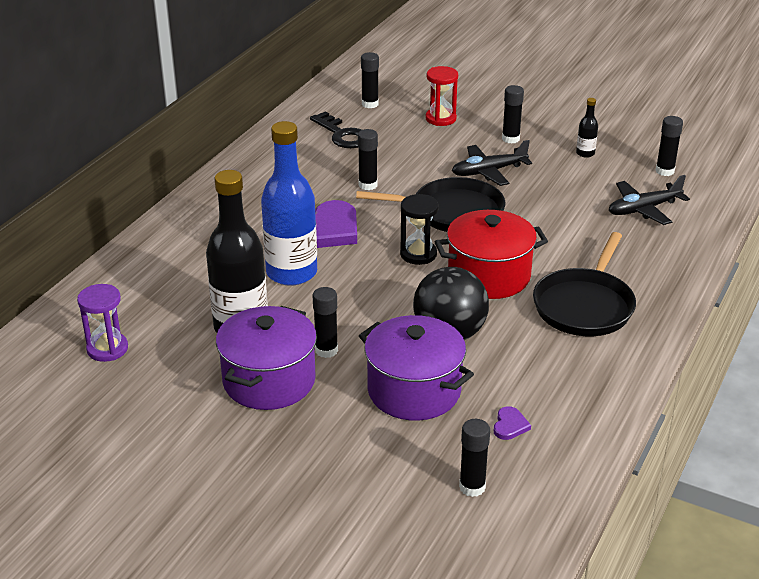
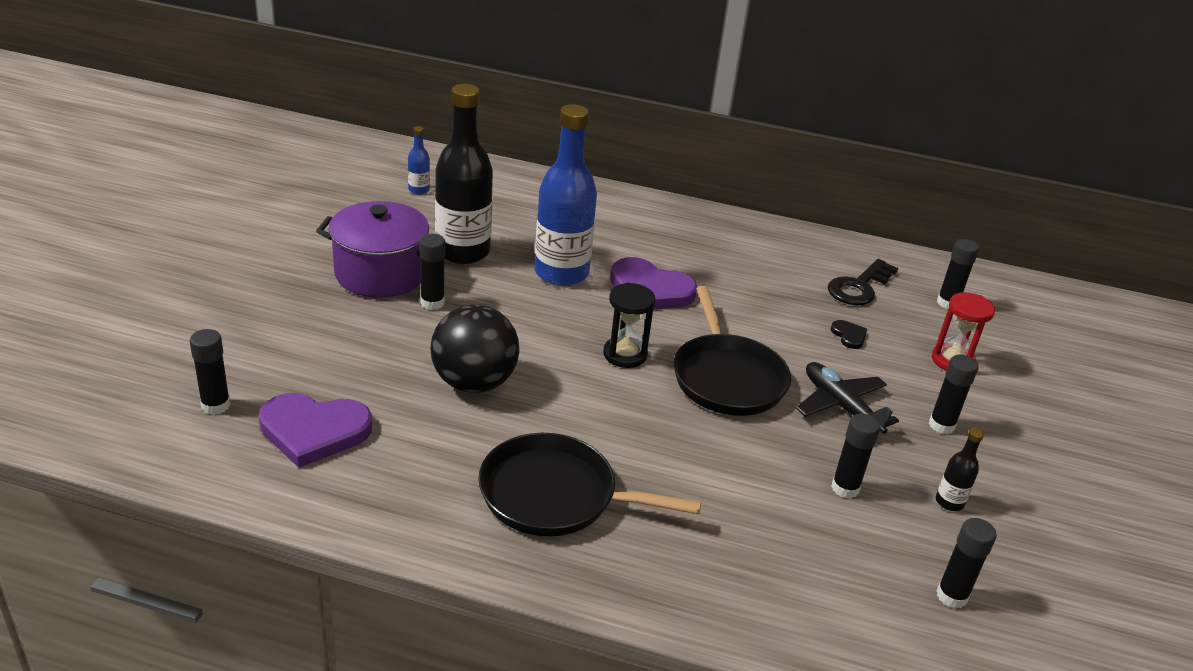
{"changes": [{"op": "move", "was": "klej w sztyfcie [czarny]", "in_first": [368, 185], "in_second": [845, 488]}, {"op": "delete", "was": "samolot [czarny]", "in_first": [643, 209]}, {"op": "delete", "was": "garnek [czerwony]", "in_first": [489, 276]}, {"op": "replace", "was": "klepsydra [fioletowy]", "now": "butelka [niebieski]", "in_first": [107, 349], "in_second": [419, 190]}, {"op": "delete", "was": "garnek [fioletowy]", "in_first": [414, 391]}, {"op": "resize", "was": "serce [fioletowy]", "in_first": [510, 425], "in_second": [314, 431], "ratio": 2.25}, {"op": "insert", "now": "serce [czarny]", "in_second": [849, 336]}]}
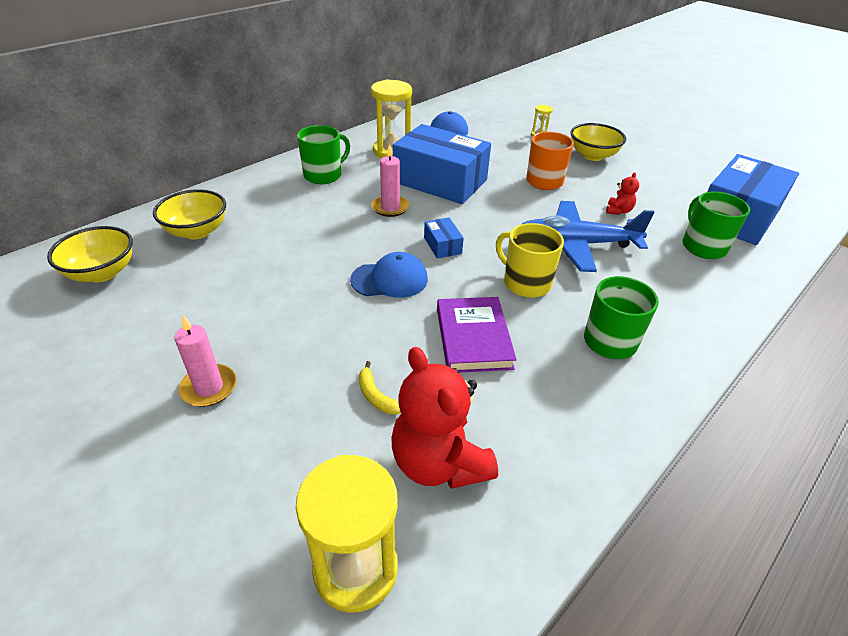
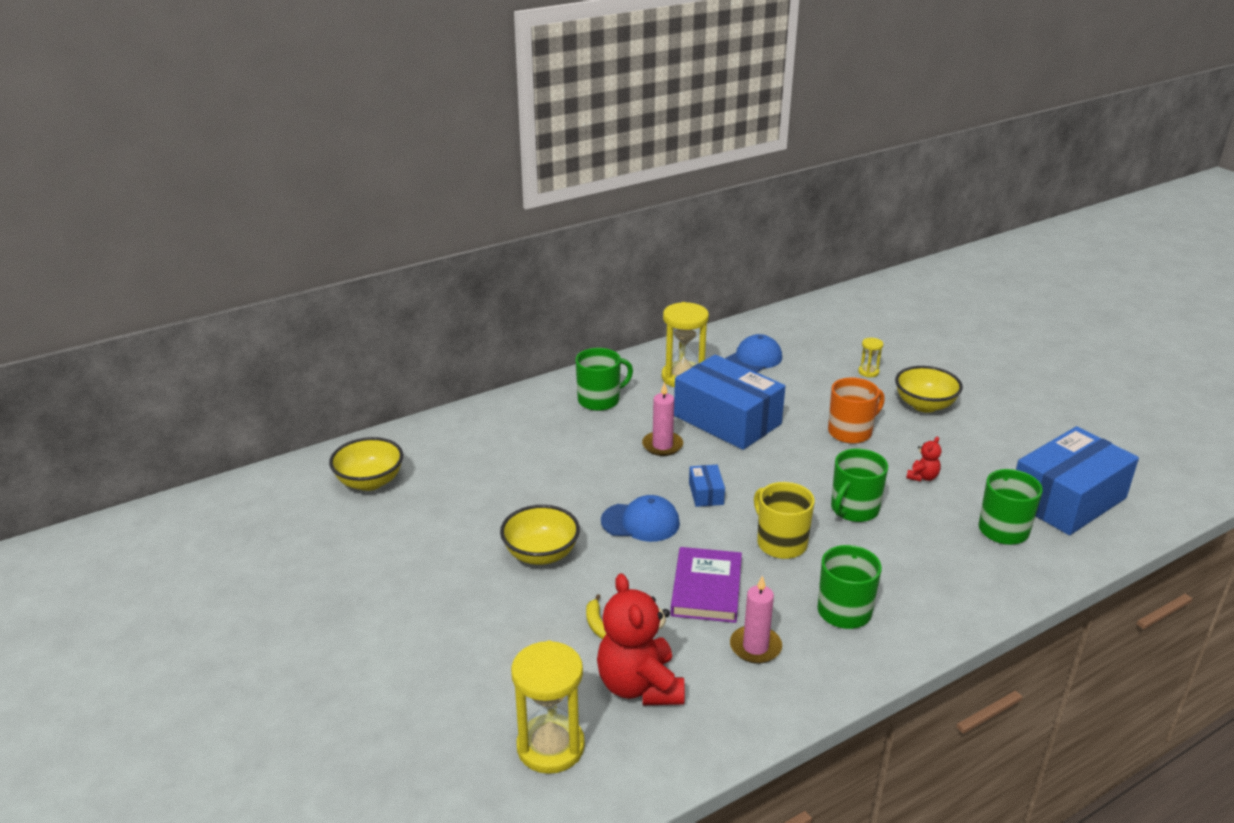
{"changes": [{"op": "move", "was": "miska [żółty]", "in_first": [197, 231], "in_second": [541, 554]}, {"op": "replace", "was": "samolot [niebieski]", "now": "kubek [zielony]", "in_first": [576, 244], "in_second": [854, 509]}, {"op": "move", "was": "świeca [różowy]", "in_first": [209, 387], "in_second": [755, 647]}]}
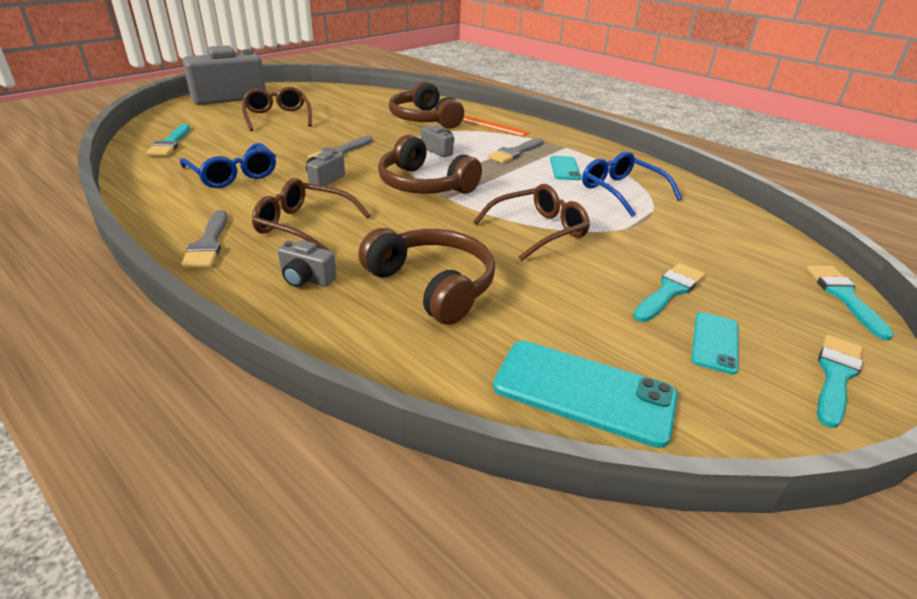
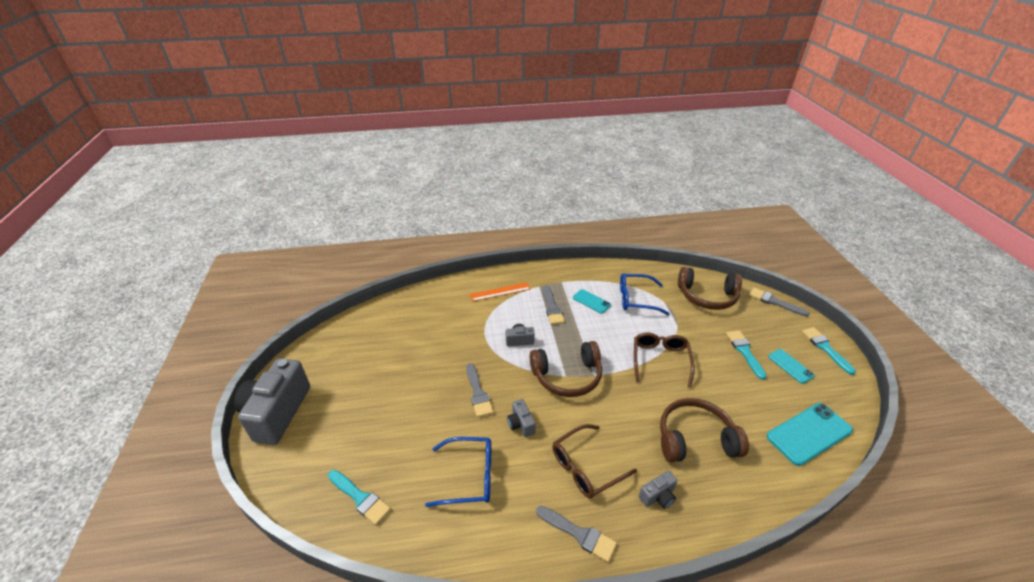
{"changes": [{"op": "move", "was": "słuchawki [brązowy]", "in_first": [424, 119], "in_second": [707, 296]}, {"op": "delete", "was": "okulary [brązowy]", "in_first": [277, 117]}, {"op": "recolor", "was": "pędzel [turkusowy]", "now": "pędzel [szary]", "in_first": [844, 297], "in_second": [774, 302]}]}
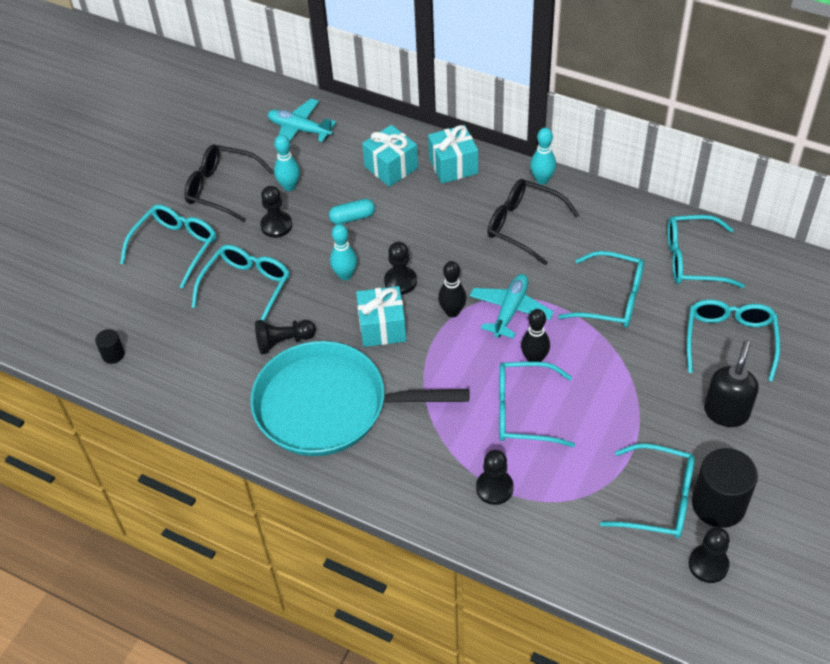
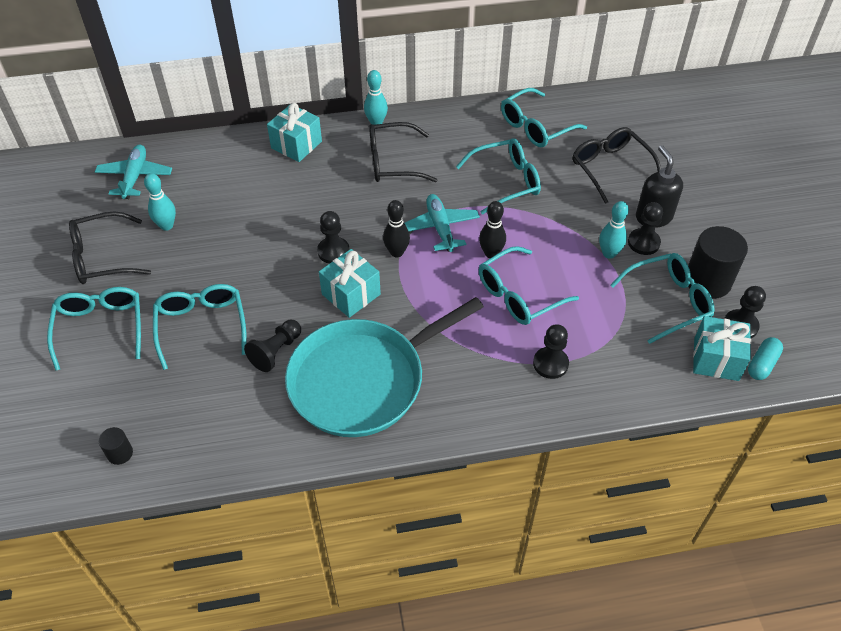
{"changes": [{"op": "rotate", "was": "samolot [turkusowy]", "in_first": [299, 130], "in_second": [135, 177], "clockwise": 105}, {"op": "move", "was": "prezent [turkusowy]", "in_first": [391, 167], "in_second": [716, 359]}, {"op": "move", "was": "pionek [czarny]", "in_first": [276, 225], "in_second": [643, 243]}, {"op": "move", "was": "kapsułka [turkusowy]", "in_first": [352, 217], "in_second": [762, 364]}, {"op": "move", "was": "kręgiel [turkusowy]", "in_first": [345, 275], "in_second": [609, 253]}, {"op": "recolor", "was": "okulary [turkusowy]", "now": "okulary [czarny]", "in_first": [730, 341], "in_second": [610, 168]}]}
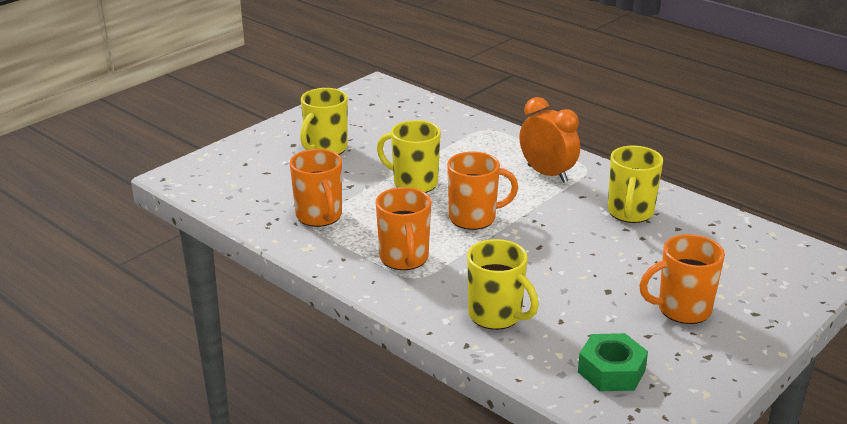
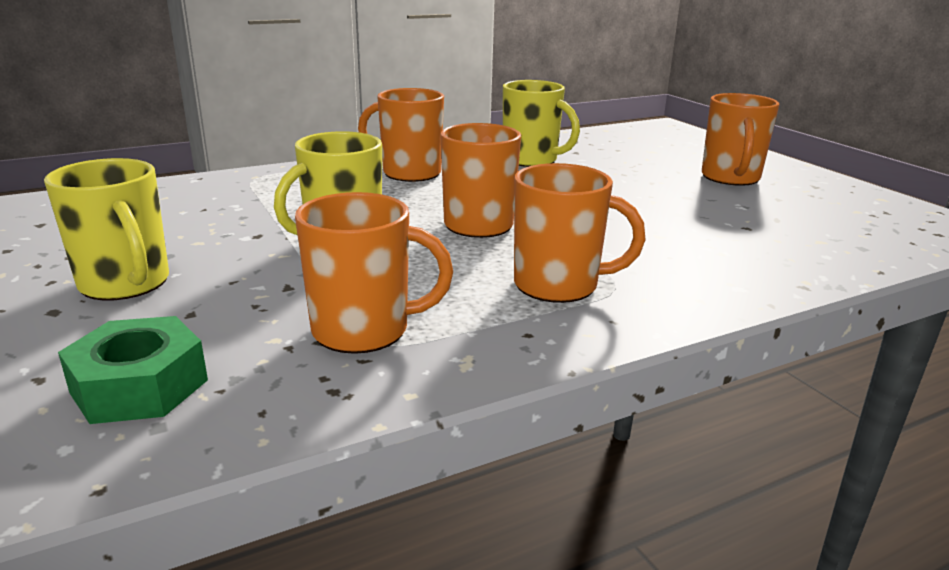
{"changes": [{"op": "replace", "was": "budzik [pomarańczowy]", "now": "kubek [pomarańczowy]", "in_first": [547, 174], "in_second": [410, 173]}, {"op": "delete", "was": "kubek [żółty]", "in_first": [496, 315]}, {"op": "move", "was": "nakrętka [zielony]", "in_first": [611, 371], "in_second": [139, 386]}]}
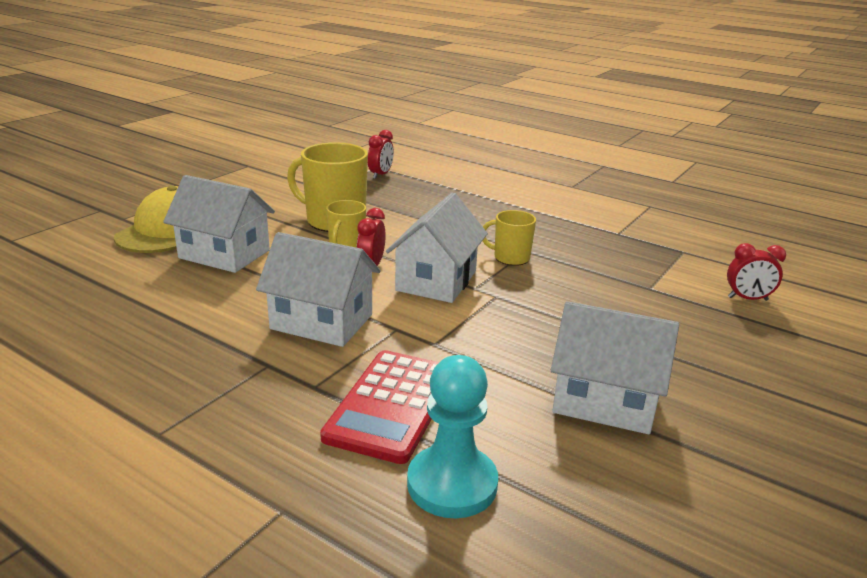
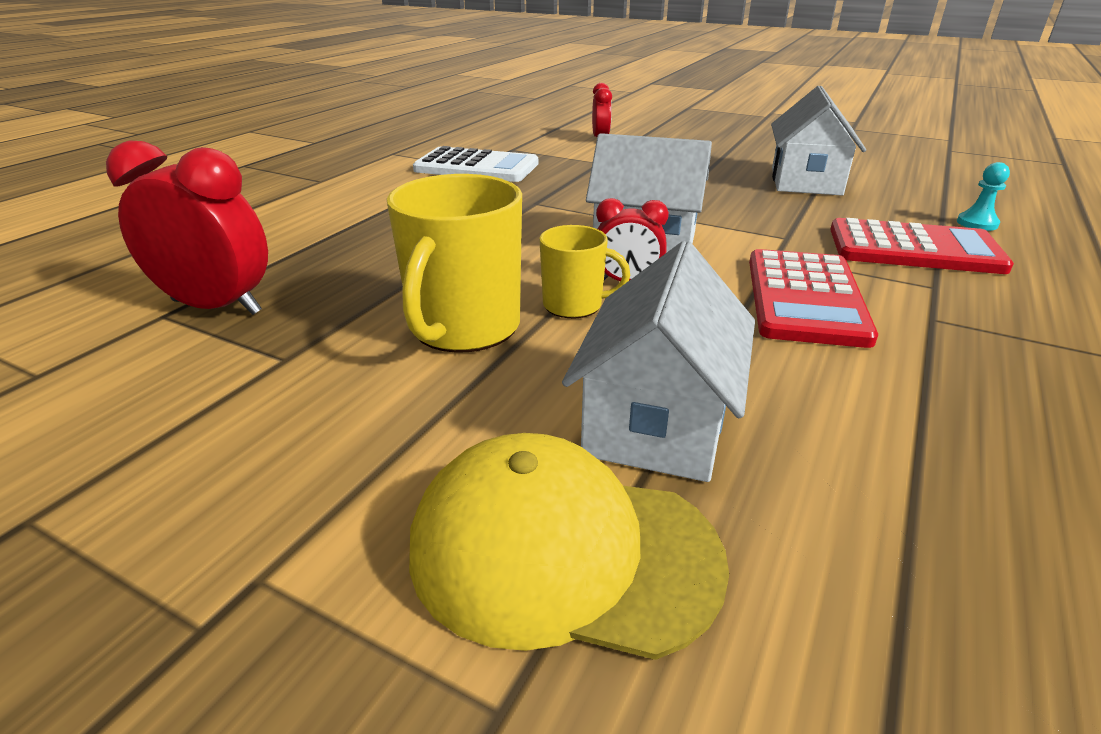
{"changes": [{"op": "resize", "was": "budzik [czerwony]", "in_first": [380, 175], "in_second": [217, 307], "ratio": 1.76}, {"op": "delete", "was": "kubek [żółty]", "in_first": [510, 258]}, {"op": "replace", "was": "domek [biały]", "now": "kalkulator [czerwony]", "in_first": [321, 322], "in_second": [804, 298]}, {"op": "resize", "was": "pionek [turkusowy]", "in_first": [452, 484], "in_second": [977, 223], "ratio": 0.51}, {"op": "insert", "now": "kalkulator [biały]", "in_second": [476, 167]}]}
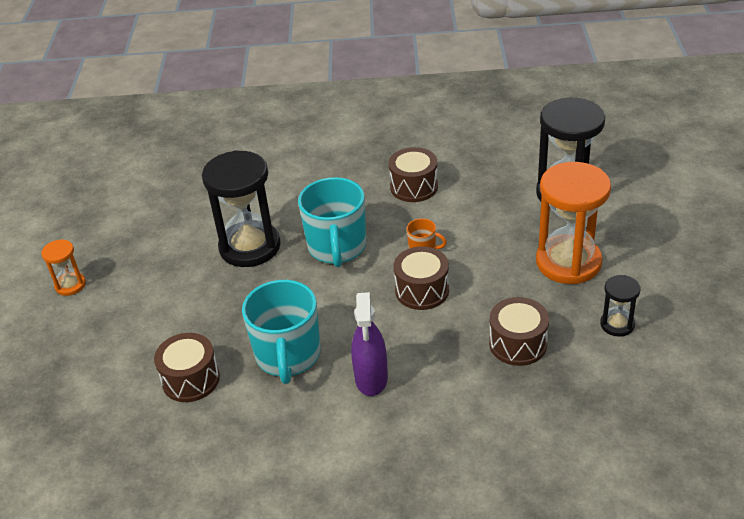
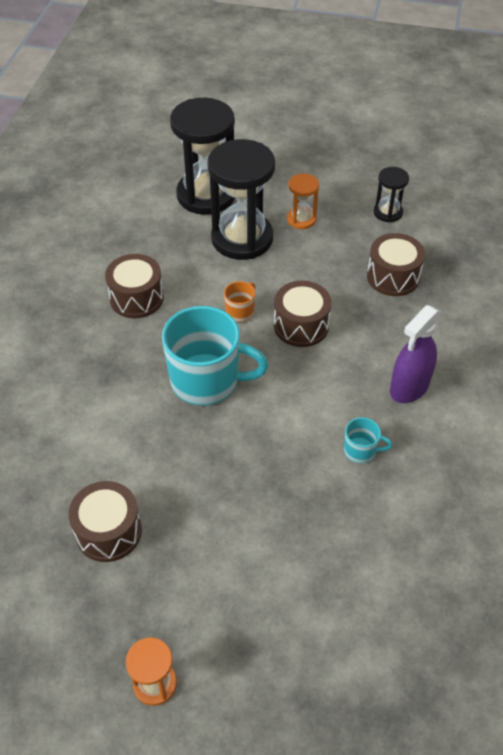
{"changes": [{"op": "move", "was": "klepsydra [czarny]", "in_first": [250, 247], "in_second": [242, 238]}, {"op": "resize", "was": "klepsydra [pomarańczowy]", "in_first": [568, 262], "in_second": [301, 219], "ratio": 0.48}, {"op": "resize", "was": "kubek [turkusowy]", "in_first": [288, 356], "in_second": [361, 451], "ratio": 0.45}, {"op": "rotate", "was": "spryskiwacz [fioletowy]", "in_first": [371, 378], "in_second": [409, 387], "clockwise": 120}, {"op": "move", "was": "bęben [brązowy]", "in_first": [191, 379], "in_second": [108, 531]}]}
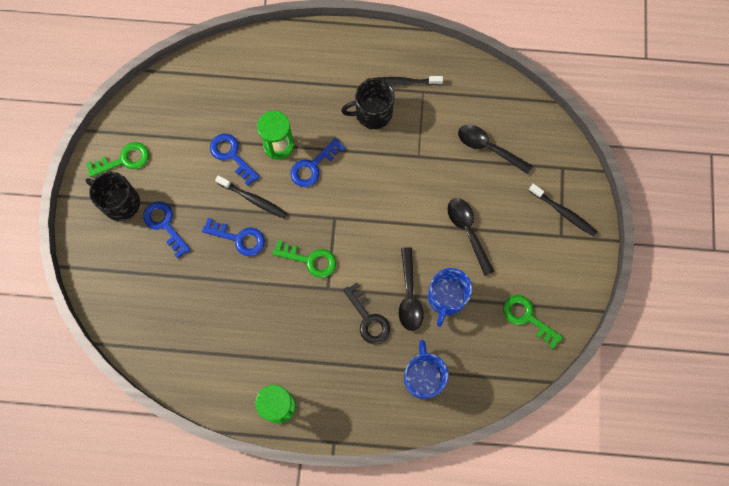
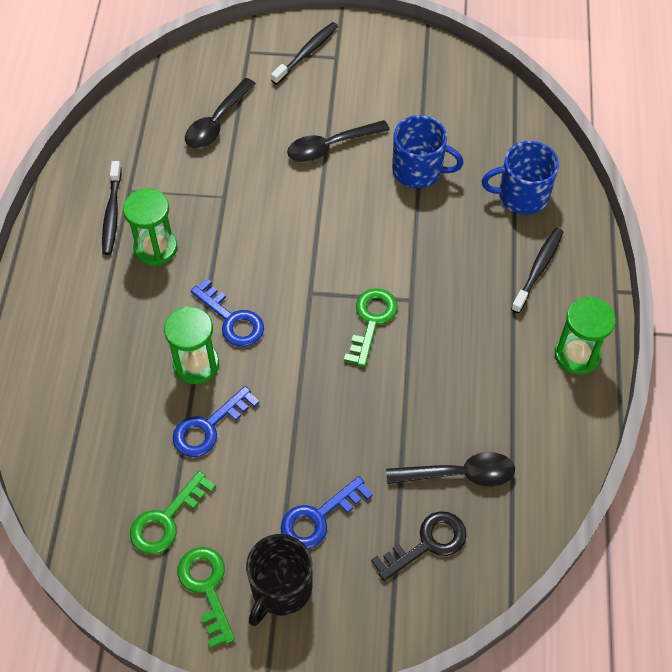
{"changes": [{"op": "replace", "was": "kubek [czarny]", "now": "klepsydra [zielony]", "in_first": [372, 113], "in_second": [155, 248]}, {"op": "move", "was": "szczoteczka do zębów [czarny]", "in_first": [253, 199], "in_second": [538, 269]}, {"op": "delete", "was": "klucz [niebieski]", "in_first": [239, 238]}, {"op": "move", "was": "łyżka [czarny]", "in_first": [409, 295], "in_second": [459, 474]}, {"op": "move", "was": "klucz [czarny]", "in_first": [368, 319], "in_second": [427, 543]}, {"op": "move", "was": "klucz [zielony]", "in_first": [527, 318], "in_second": [166, 519]}]}
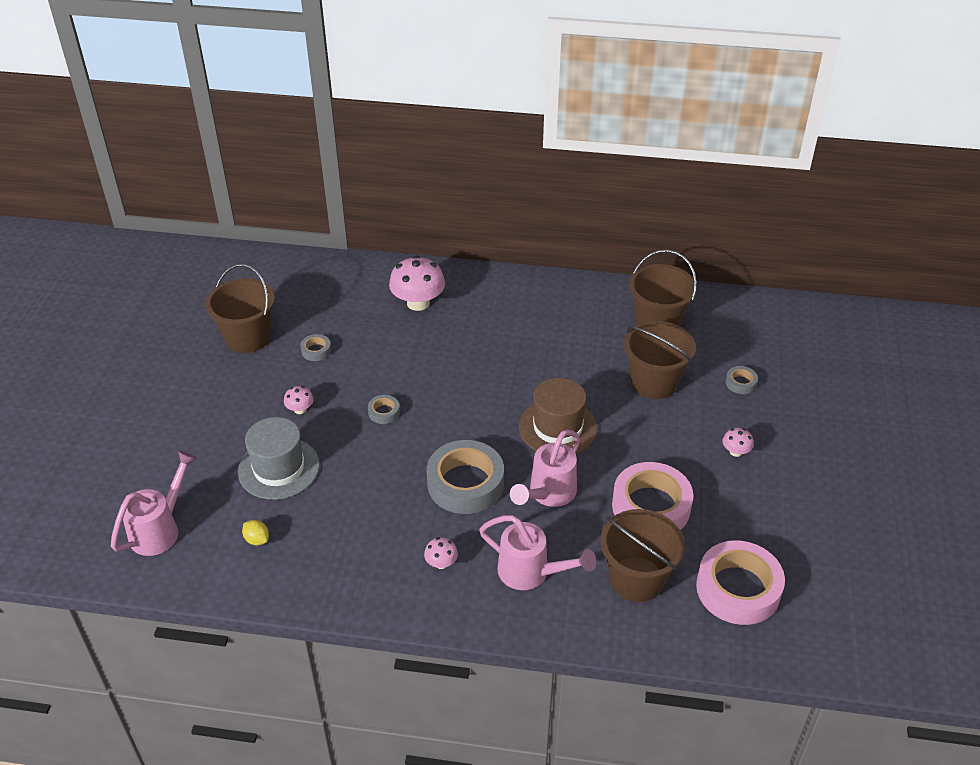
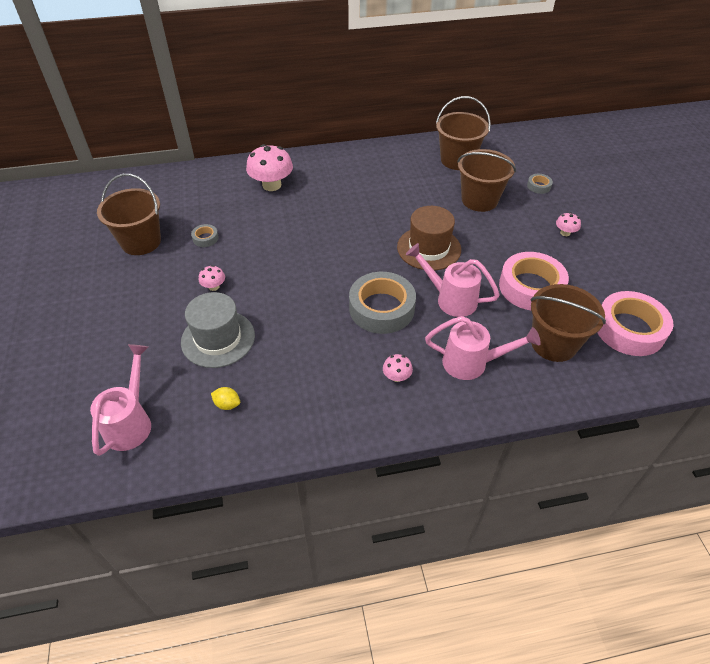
{"changes": [{"op": "delete", "was": "taśma klejąca [szary]", "in_first": [384, 412]}, {"op": "rotate", "was": "konewka [różowy]", "in_first": [548, 494], "in_second": [450, 299], "clockwise": 105}]}
